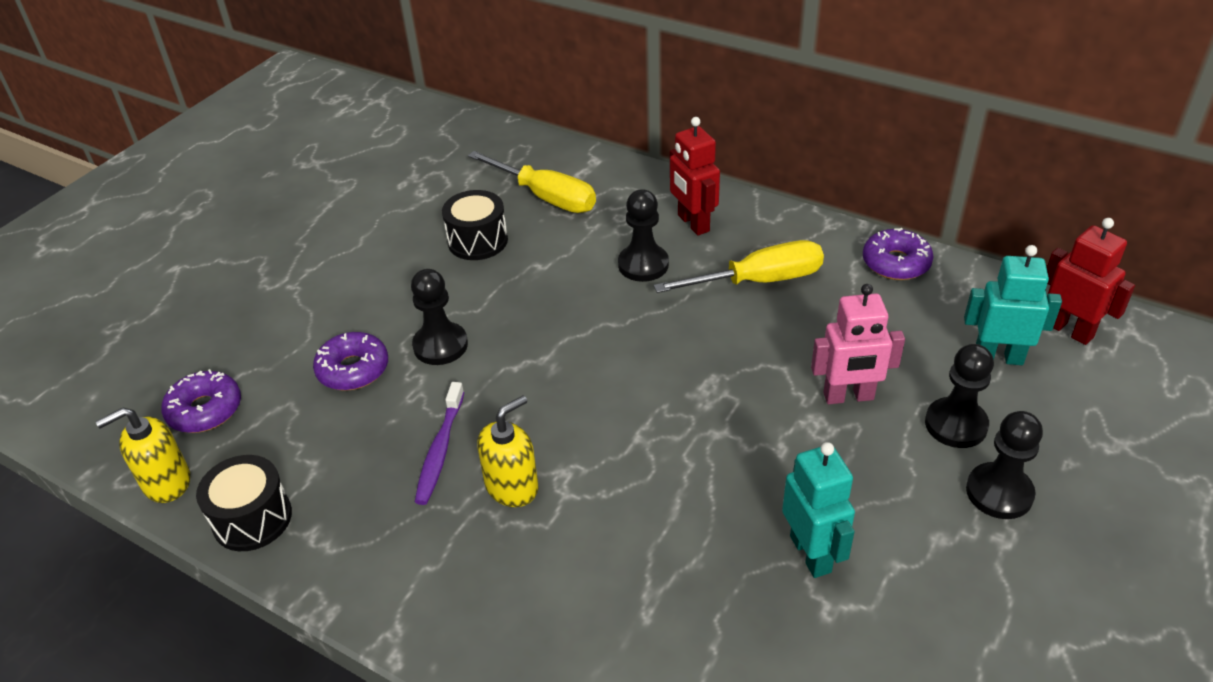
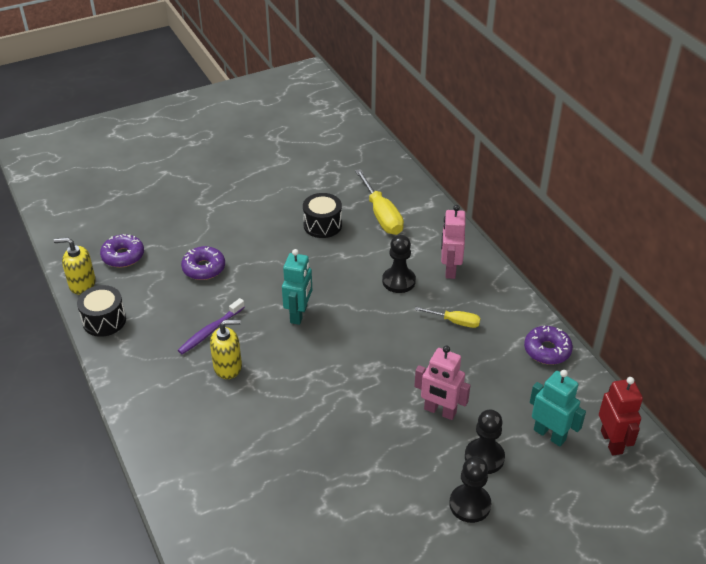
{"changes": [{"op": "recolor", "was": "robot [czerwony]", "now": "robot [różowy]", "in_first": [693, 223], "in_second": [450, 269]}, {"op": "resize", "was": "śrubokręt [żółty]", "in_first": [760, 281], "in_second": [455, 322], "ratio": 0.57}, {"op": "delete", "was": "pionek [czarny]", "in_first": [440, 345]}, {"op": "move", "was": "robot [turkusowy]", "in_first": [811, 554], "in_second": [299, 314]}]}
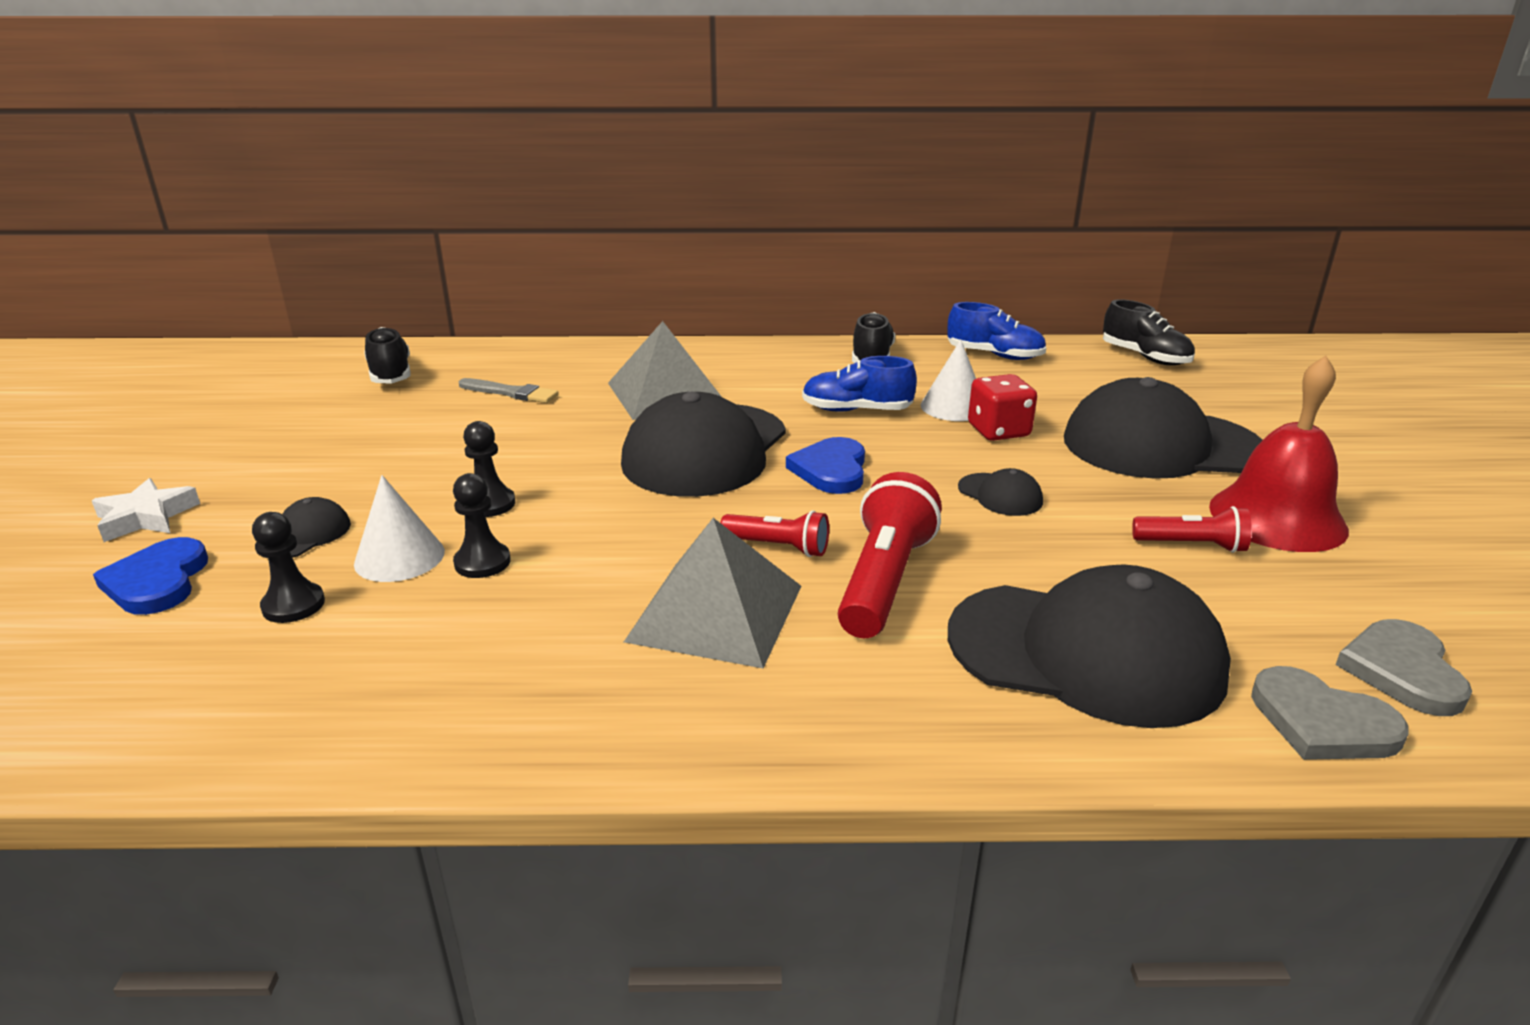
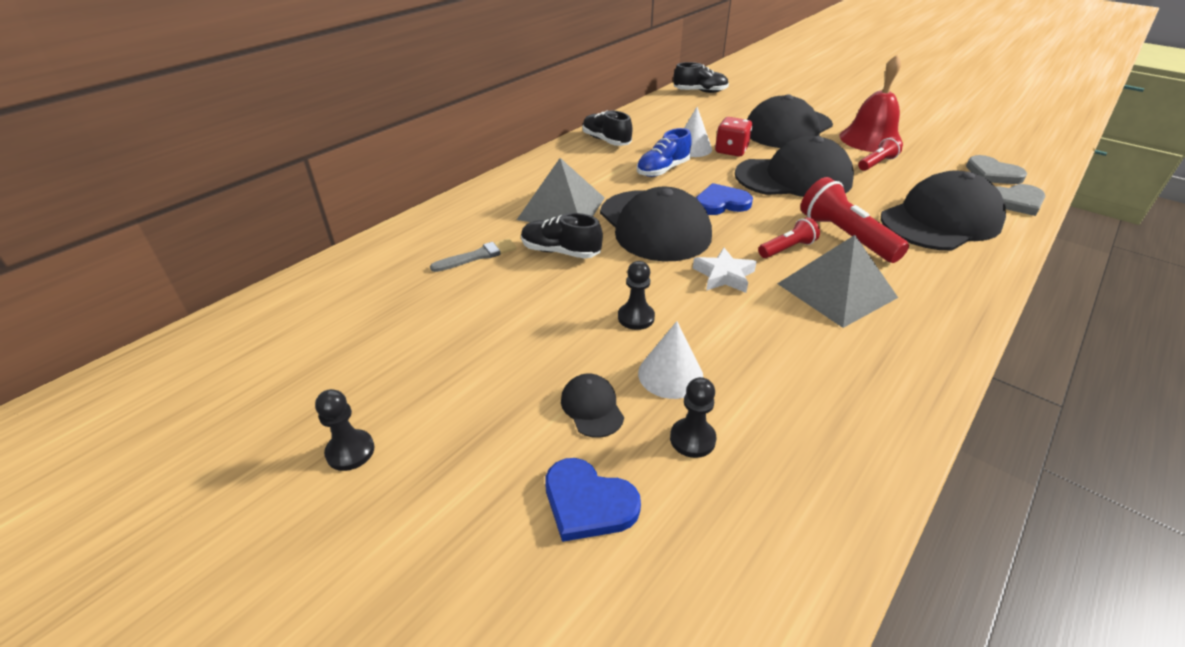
{"changes": [{"op": "delete", "was": "but [niebieski]", "in_first": [994, 355]}, {"op": "move", "was": "but [czarny]", "in_first": [391, 374], "in_second": [560, 252]}, {"op": "rotate", "was": "serce [niebieski]", "in_first": [831, 470], "in_second": [721, 203], "clockwise": 120}, {"op": "resize", "was": "czapka [czarny]", "in_first": [1000, 495], "in_second": [794, 178], "ratio": 2.4}, {"op": "move", "was": "pionek [czarny]", "in_first": [482, 562], "in_second": [350, 451]}, {"op": "move", "was": "gwiazda [biały]", "in_first": [146, 517], "in_second": [724, 275]}]}
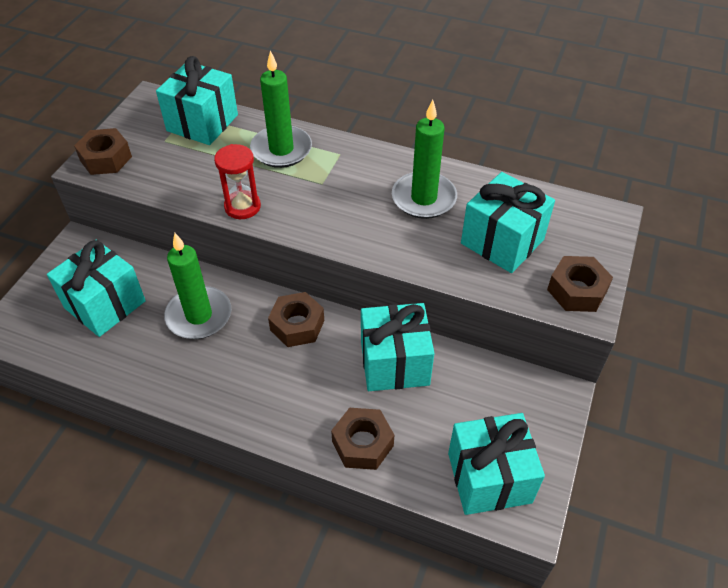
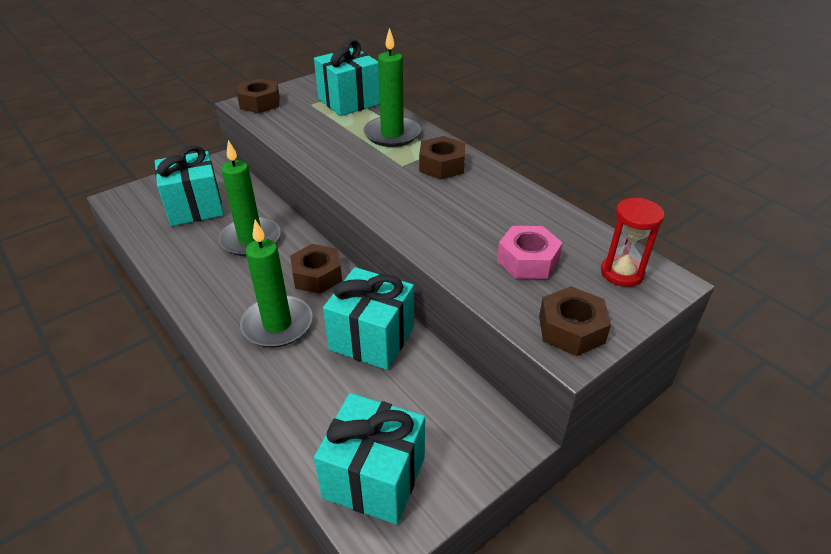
{"changes": [{"op": "move", "was": "świeca [zielony]", "in_first": [424, 198], "in_second": [277, 324]}, {"op": "move", "was": "klepsydra [czerwony]", "in_first": [242, 207], "in_second": [622, 273]}, {"op": "replace", "was": "prezent [turkusowy]", "now": "nakrętka [różowy]", "in_first": [502, 241], "in_second": [527, 260]}, {"op": "move", "was": "nakrętka [brązowy]", "in_first": [362, 443], "in_second": [441, 165]}]}
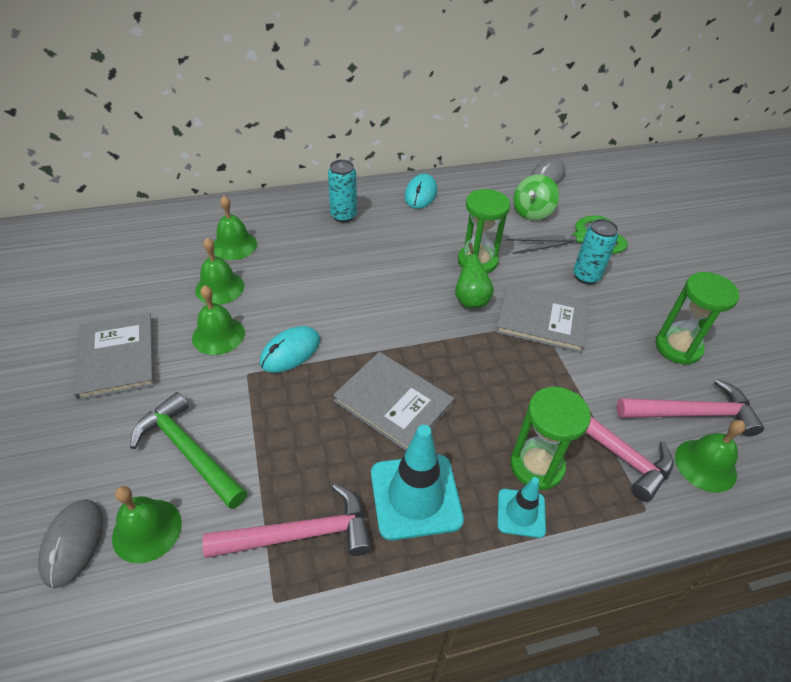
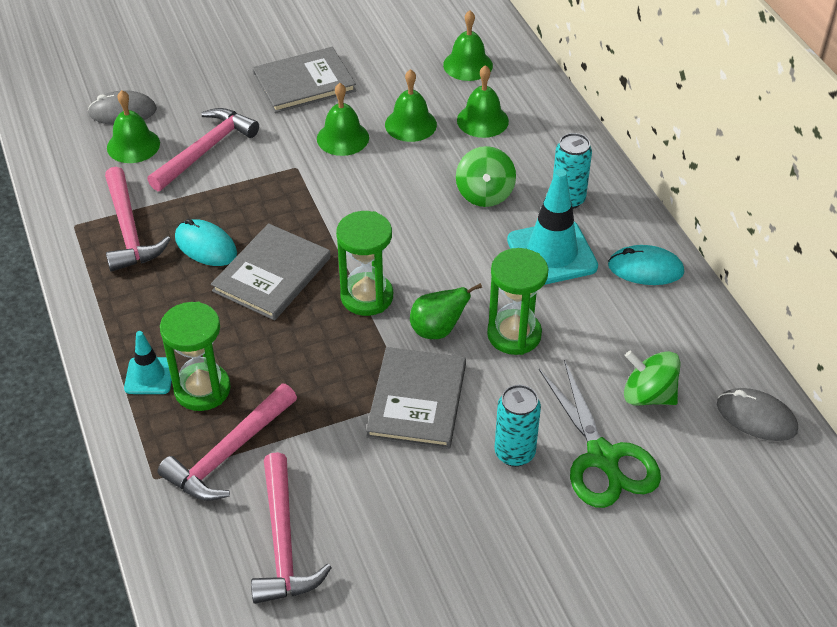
{"changes": [{"op": "move", "was": "klepsydra [zielony]", "in_first": [678, 347], "in_second": [367, 296]}, {"op": "move", "was": "myszka [turkusowy]", "in_first": [290, 351], "in_second": [206, 246]}, {"op": "recolor", "was": "młotek [zielony]", "now": "młotek [różowy]", "in_first": [189, 452], "in_second": [205, 150]}, {"op": "move", "was": "dzwonek [zielony]", "in_first": [705, 465], "in_second": [468, 65]}, {"op": "move", "was": "pachołek [turkusowy]", "in_first": [415, 496], "in_second": [552, 253]}, {"op": "insert", "now": "bączek [zielony]", "in_second": [484, 194]}]}
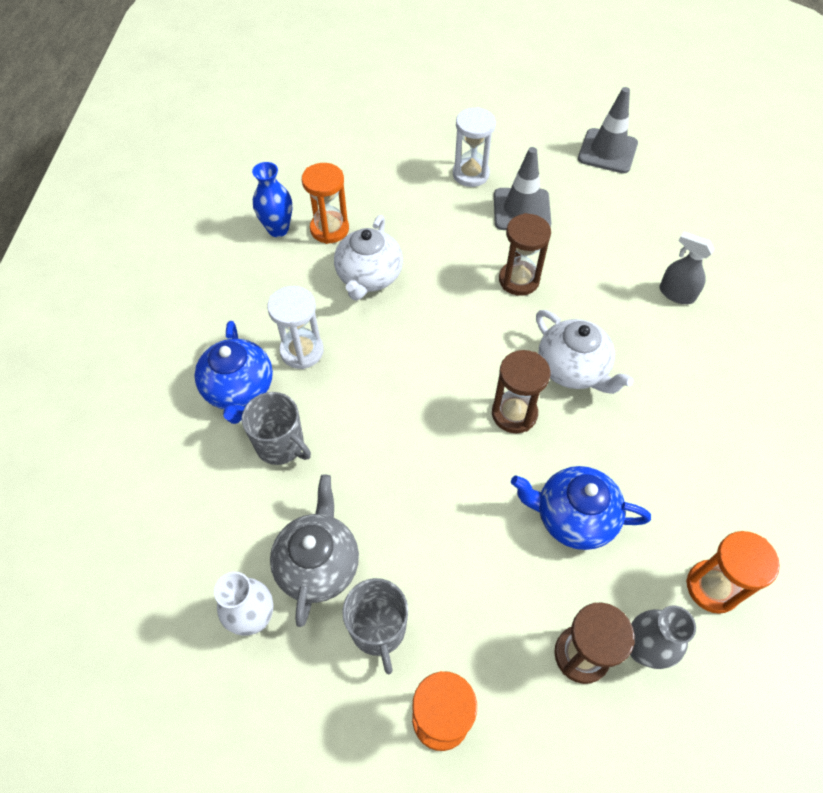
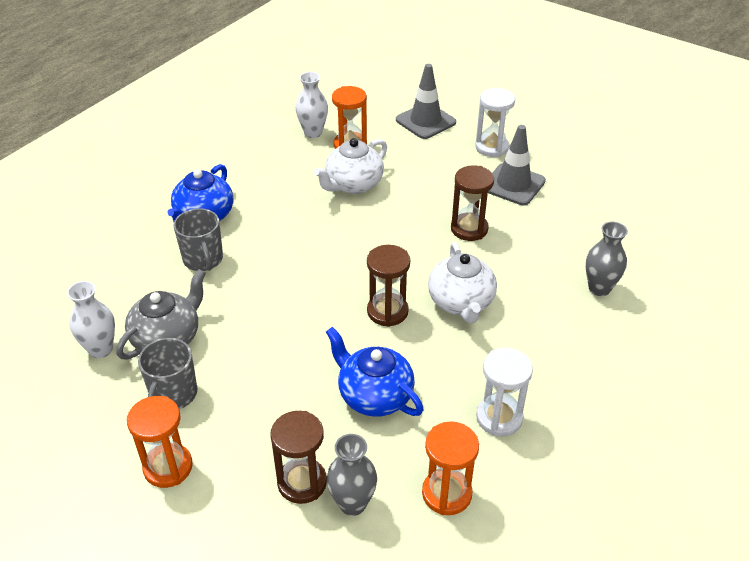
{"changes": [{"op": "move", "was": "pachołek [szary]", "in_first": [607, 151], "in_second": [425, 121]}, {"op": "recolor", "was": "wazon [niebieski]", "now": "wazon [biały]", "in_first": [278, 229], "in_second": [313, 133]}, {"op": "replace", "was": "spryskiwacz [szary]", "now": "wazon [szary]", "in_first": [676, 294], "in_second": [599, 288]}, {"op": "move", "was": "klepsydra [biały]", "in_first": [302, 351], "in_second": [499, 418]}]}
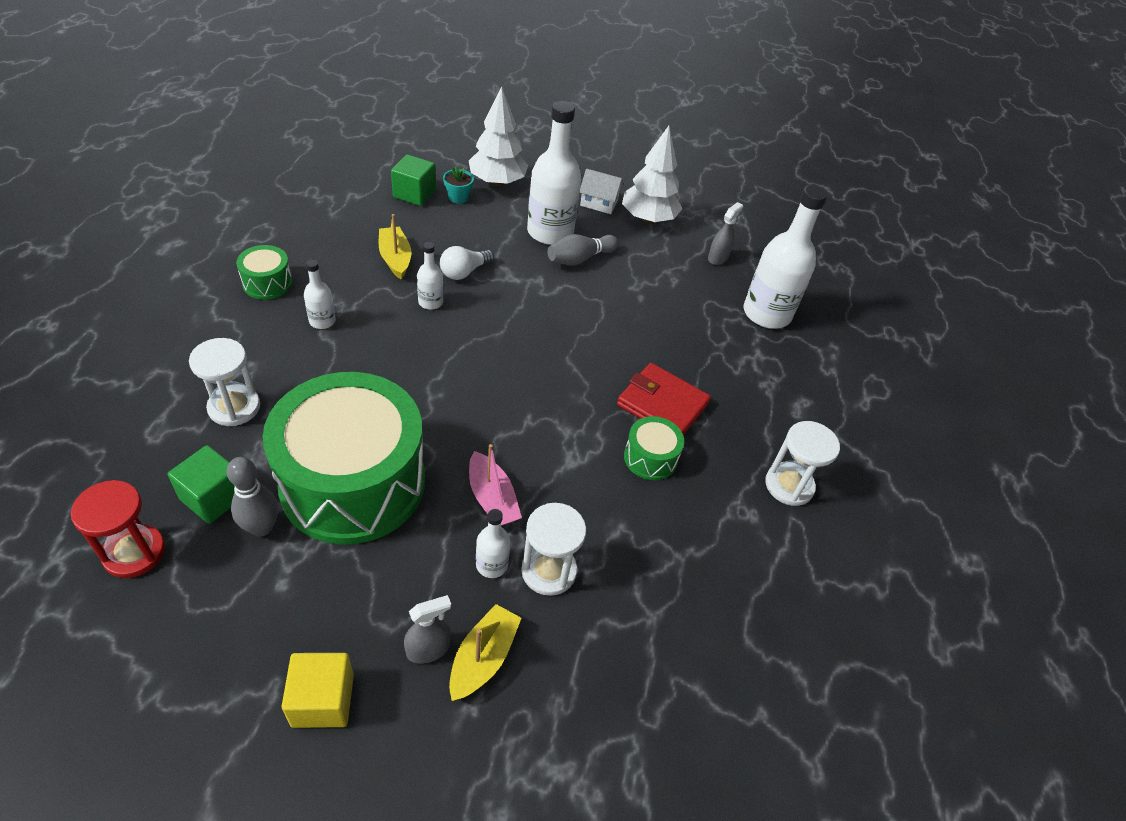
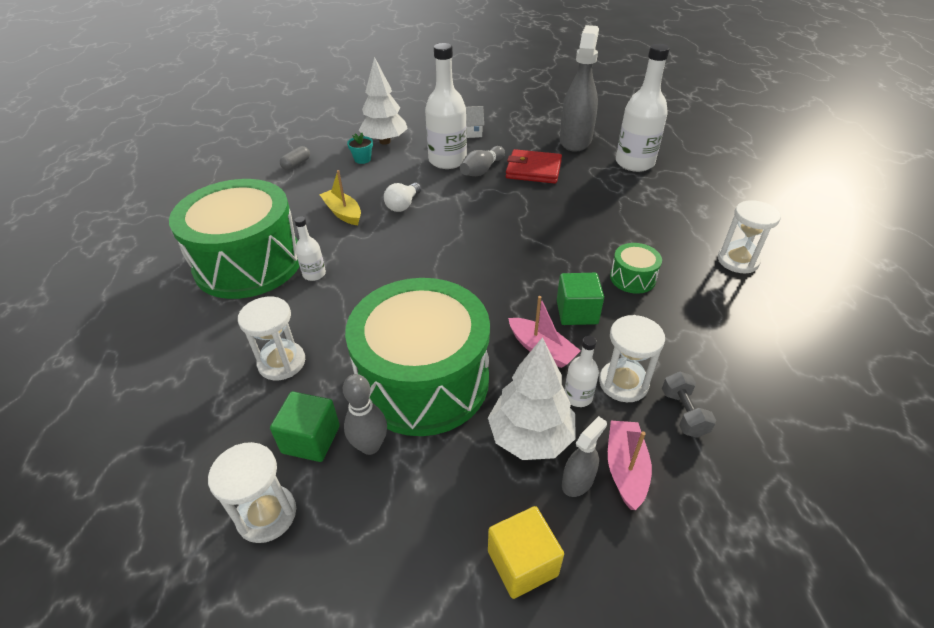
{"changes": [{"op": "move", "was": "drzewko [biały]", "in_first": [648, 219], "in_second": [530, 437]}, {"op": "move", "was": "sześcian [zielony]", "in_first": [414, 194], "in_second": [577, 312]}, {"op": "resize", "was": "spryskiwacz [szary]", "in_first": [718, 258], "in_second": [575, 140], "ratio": 2.23}, {"op": "delete", "was": "butelka [biały]", "in_first": [430, 302]}, {"op": "resize", "was": "bęben [zielony]", "in_first": [267, 283], "in_second": [249, 263], "ratio": 2.45}, {"op": "move", "was": "portfel [czerwony]", "in_first": [662, 404], "in_second": [533, 170]}, {"op": "recolor", "was": "klepsydra [czerwony]", "now": "klepsydra [biały]", "in_first": [134, 552], "in_second": [267, 514]}, {"op": "recolor", "was": "łódka [żółty]", "now": "łódka [różowy]", "in_first": [483, 658], "in_second": [625, 469]}, {"op": "insert", "now": "kapsułka [szary]", "in_second": [296, 164]}, {"op": "insert", "now": "hantel [szary]", "in_second": [683, 413]}]}
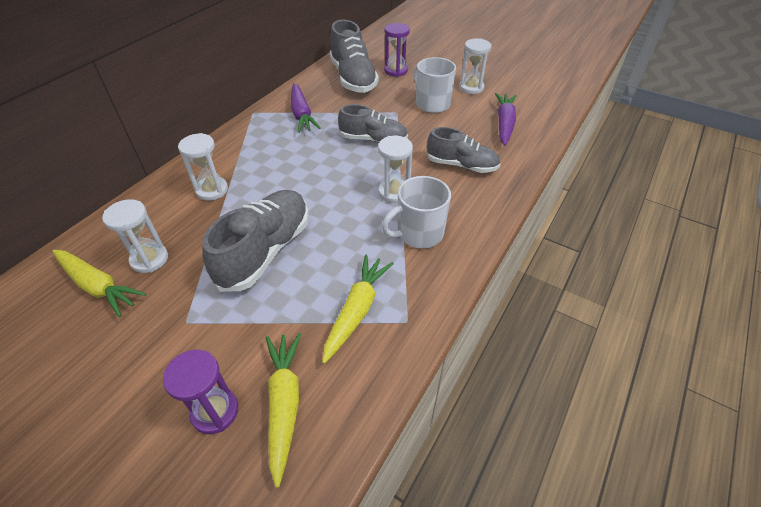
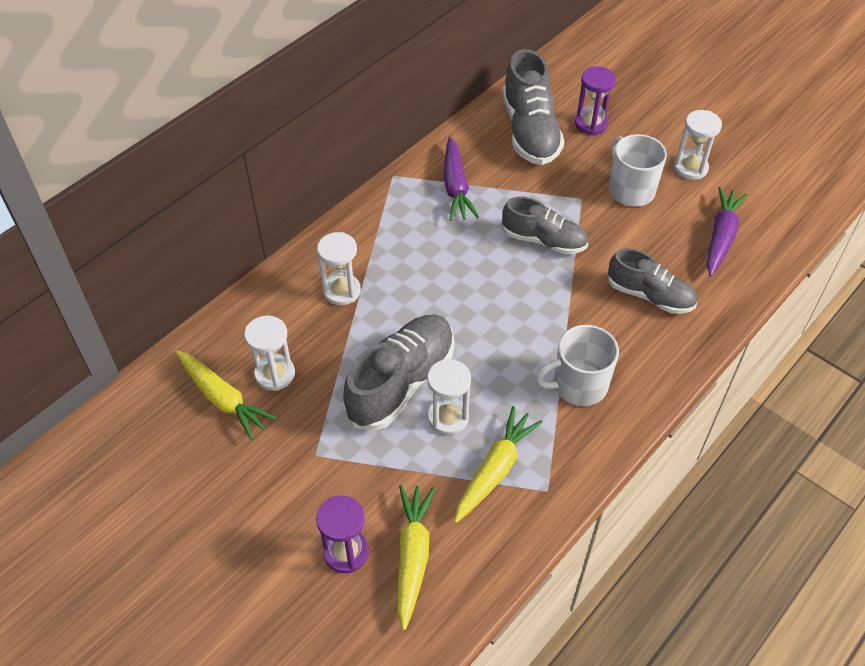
{"changes": [{"op": "move", "was": "klepsydra [biały]", "in_first": [394, 192], "in_second": [448, 417]}]}
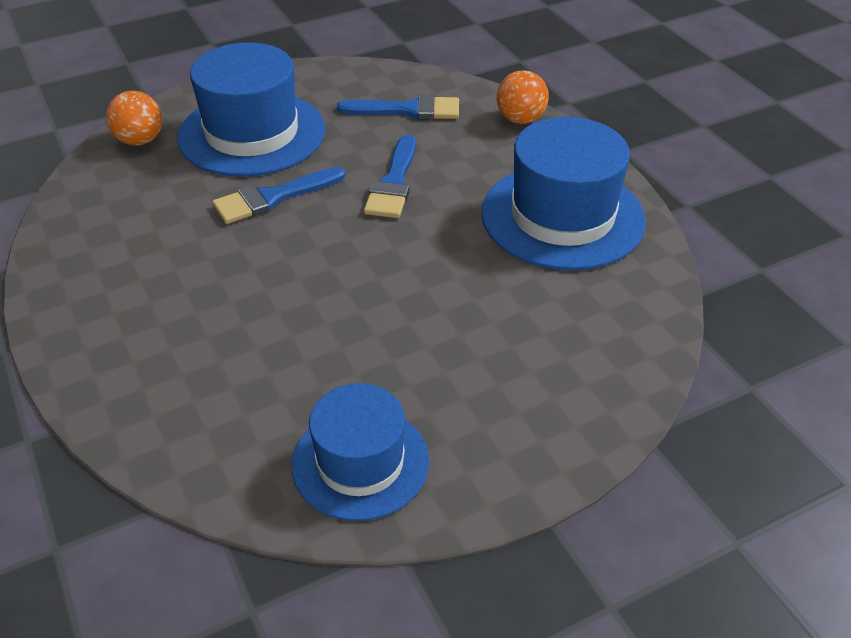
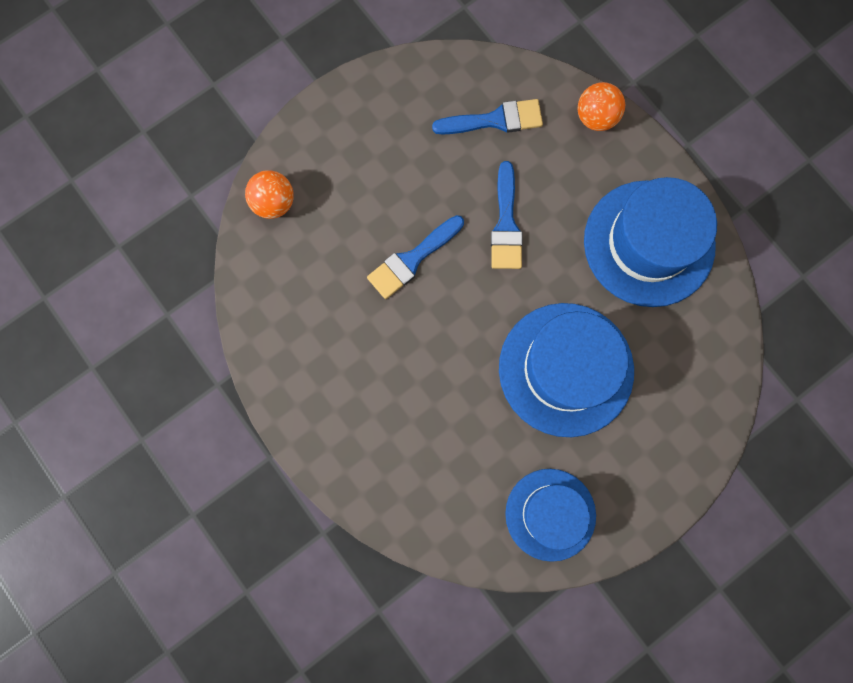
{"changes": [{"op": "move", "was": "kapelusz [niebieski]", "in_first": [252, 133], "in_second": [566, 369]}]}
